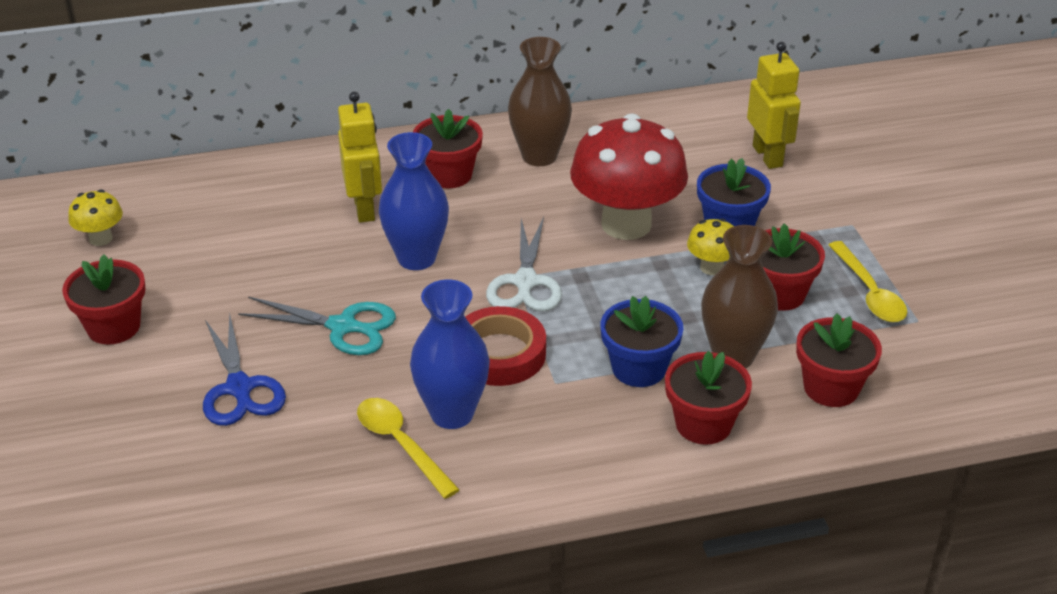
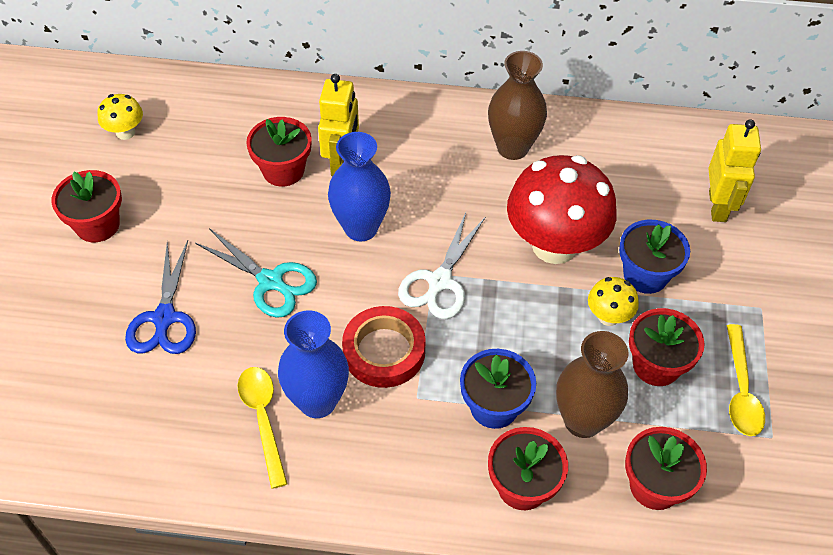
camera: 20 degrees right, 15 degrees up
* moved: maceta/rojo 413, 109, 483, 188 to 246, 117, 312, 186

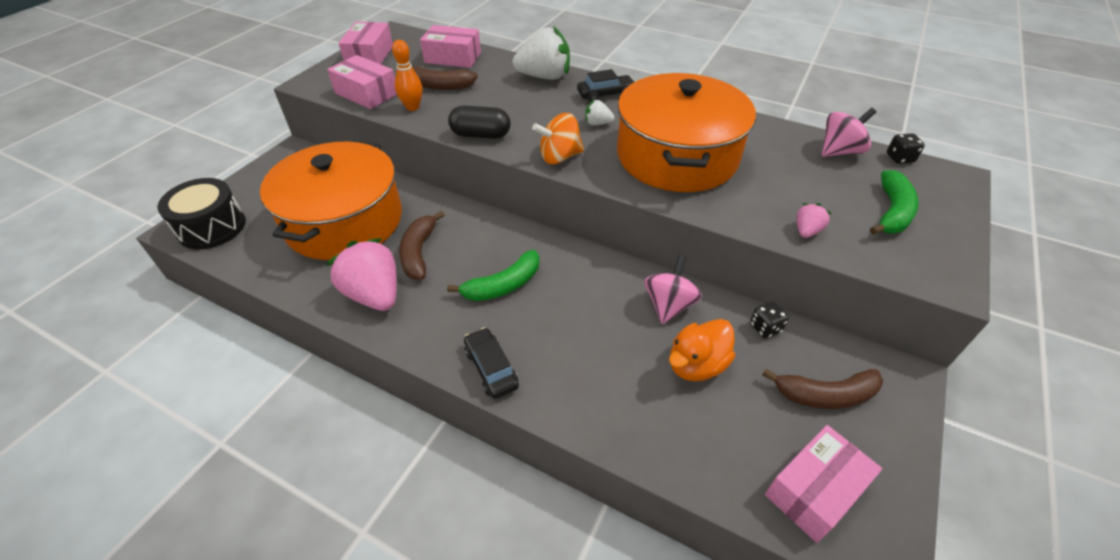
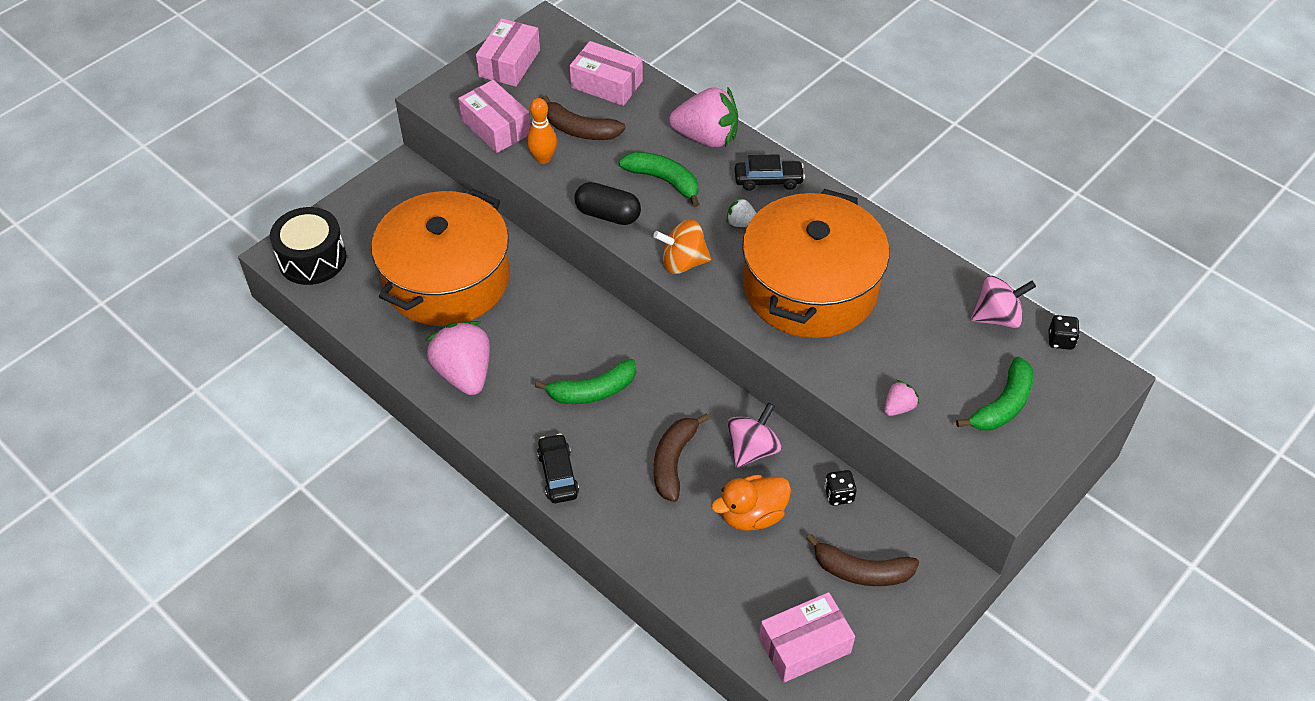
camera: 15 degrees right, 5 degrees up
* recoloured: fresa/blanco 512, 26, 570, 80 to fresa/rosa 669, 87, 738, 147
* moved: plátano/marrón 399, 211, 444, 279 to 654, 414, 709, 502
* added: plátano/verde 619, 152, 699, 207

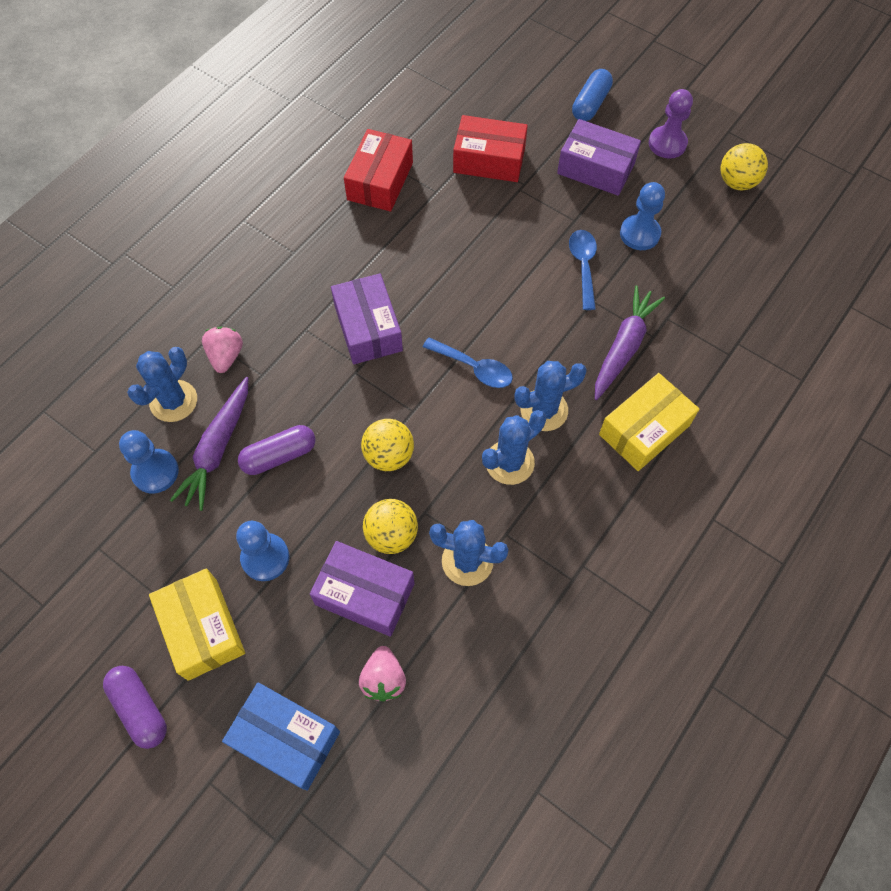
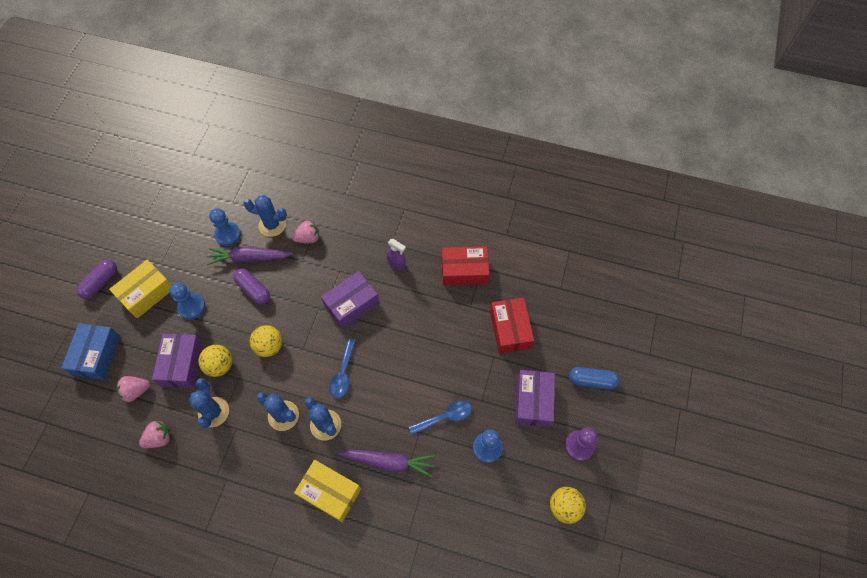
camera: 70 degrees right, 0 degrees up
* added: pulverizador/morado 387, 239, 406, 270
* added: fresa/rosa 139, 421, 171, 448

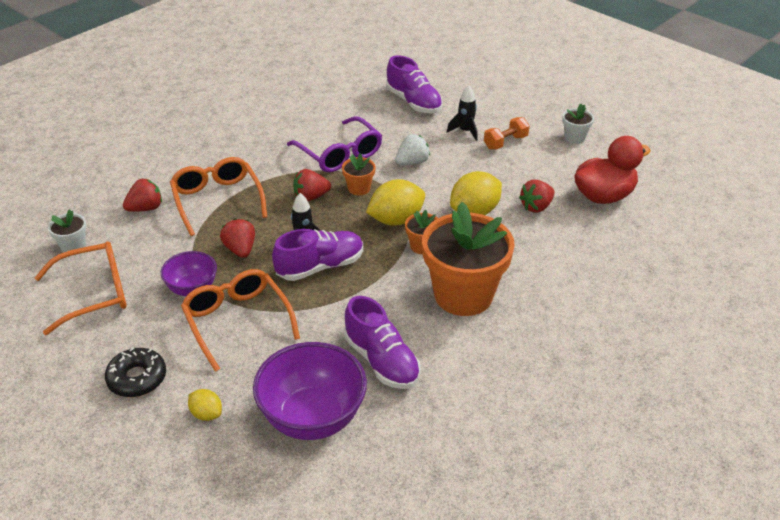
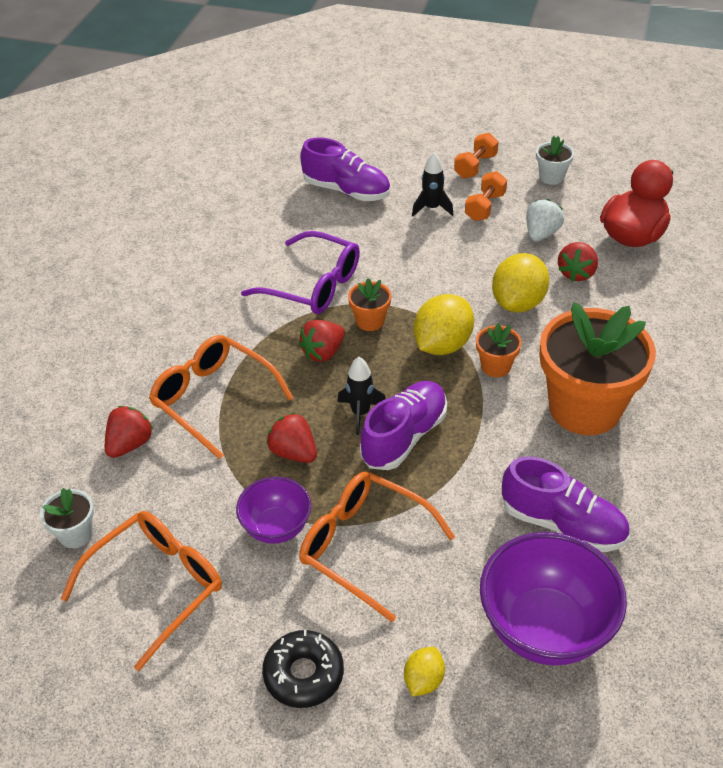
camera: 25 degrees left, 5 degrees up
* moved: fresa/blanco 395, 134, 430, 165 to 526, 199, 564, 242
* turned: limón/amarillo 188, 389, 222, 421 = 404, 647, 445, 697 75 degrees counterclockwise
* added: mancuerna/naranja 454, 133, 498, 178

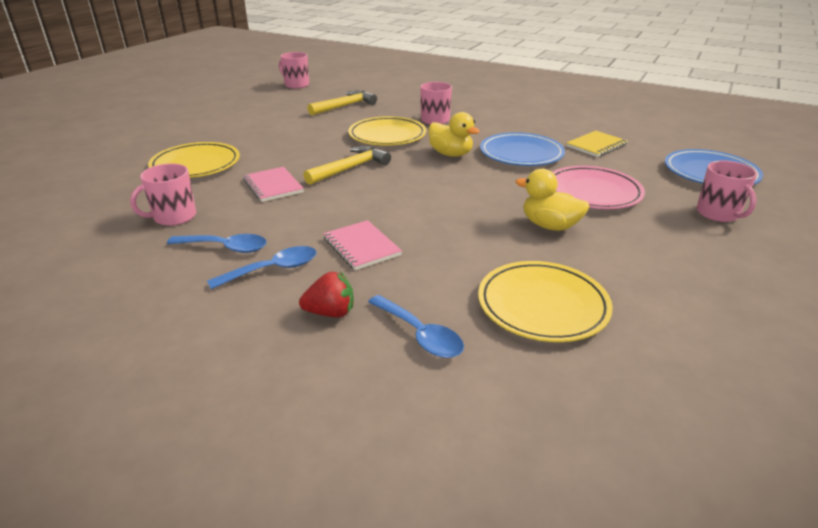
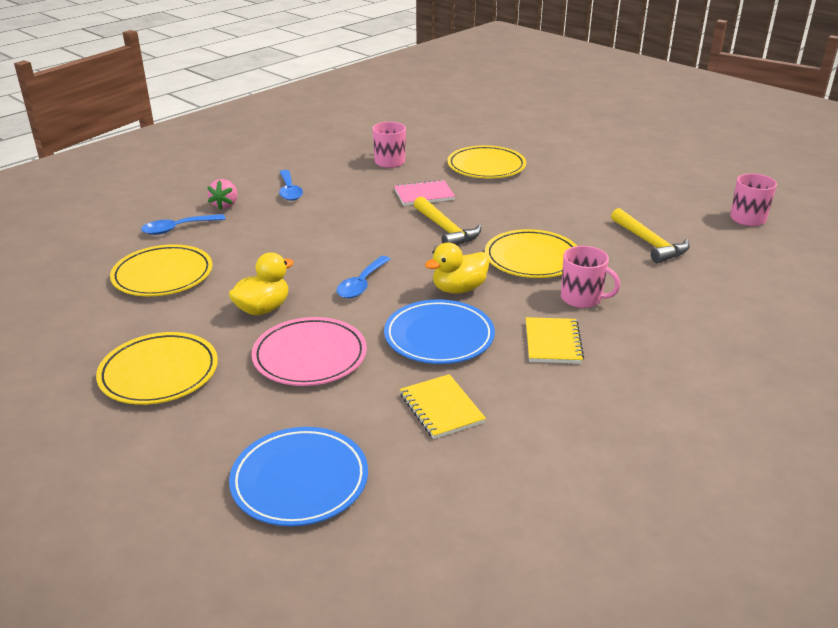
camera: 105 degrees right, 0 degrees up
* removed: taza/rosa 696, 161, 757, 222
* removed: cuaderno/rosa 323, 220, 402, 270
* moved: cuchara/azul 167, 234, 267, 253 to 336, 256, 391, 298
* recoloured: fresa/rojo 299, 271, 354, 317 to fresa/rosa 208, 179, 237, 210
* added: cuaderno/amarillo 526, 317, 584, 363
* added: plato/amarillo 96, 332, 218, 405

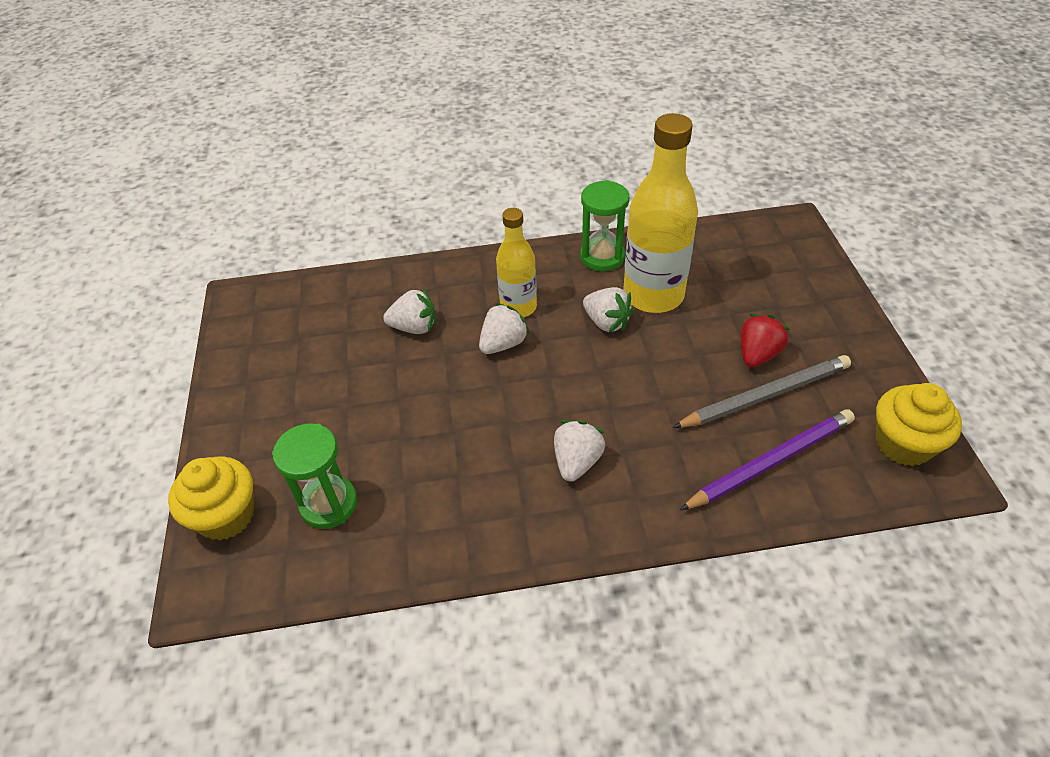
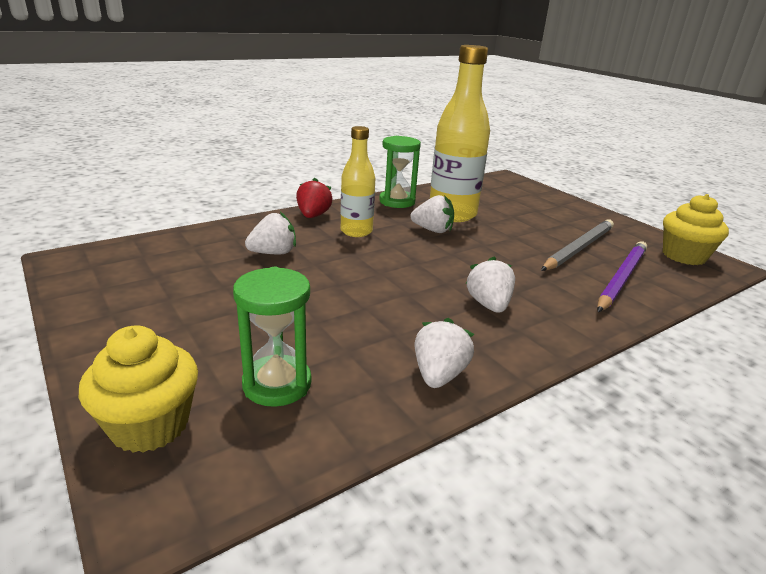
camera: 30 degrees left, 20 degrees down
* moved: fresa/blanco 479, 303, 530, 354 to 415, 318, 474, 388
* moved: fresa/rojo 741, 314, 790, 367 to 296, 178, 333, 218

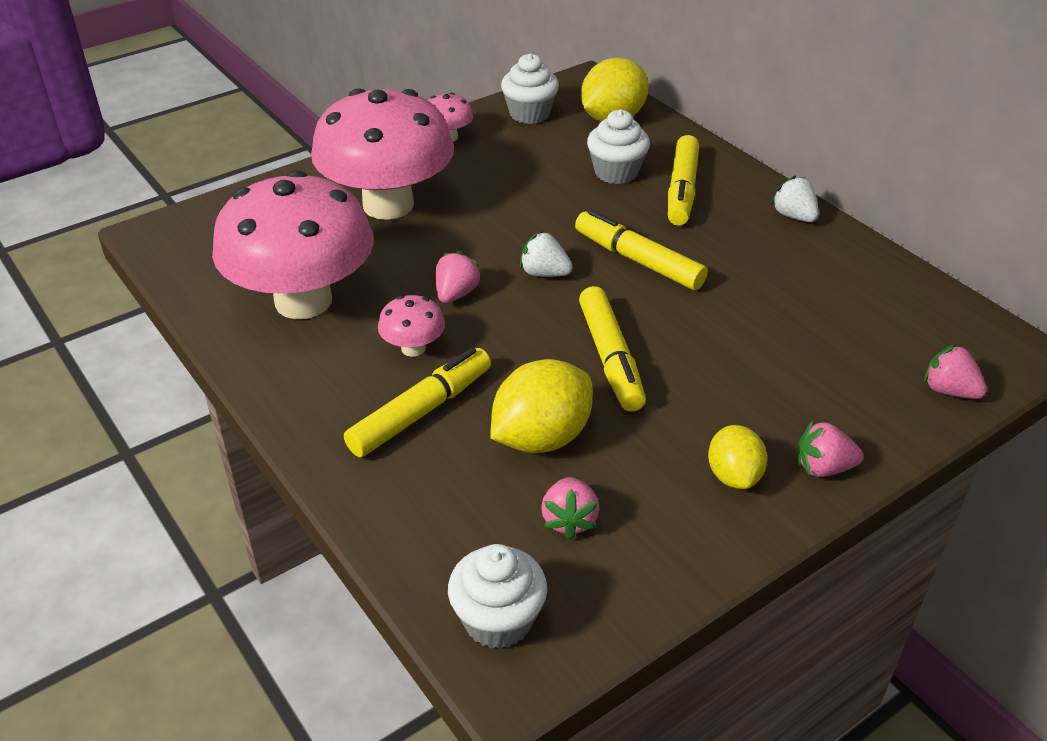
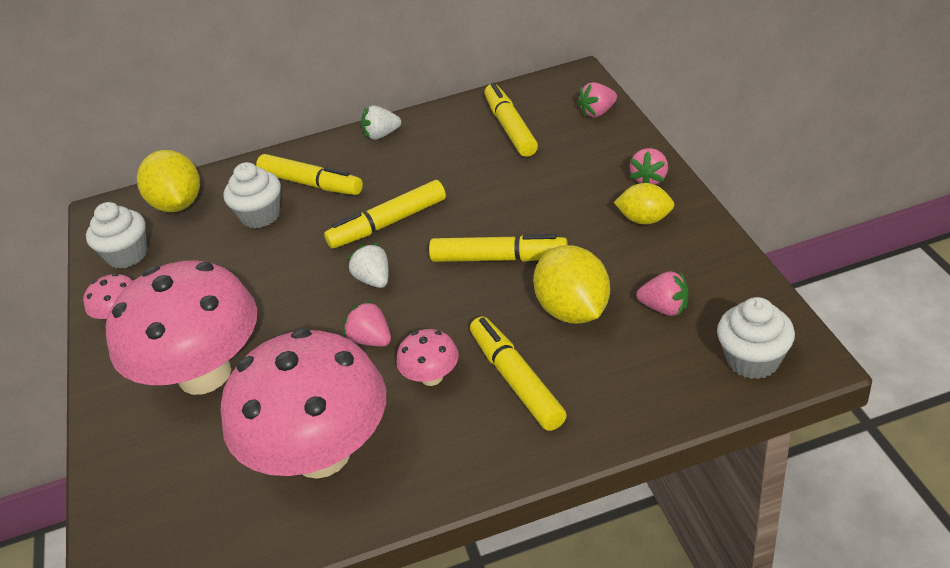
camera: 65 degrees left, 0 degrees up
* turned: fresa/blanco 520, 231, 573, 277 = 347, 243, 389, 288 105 degrees clockwise
* added: rotulador/amarillo 484, 83, 538, 157

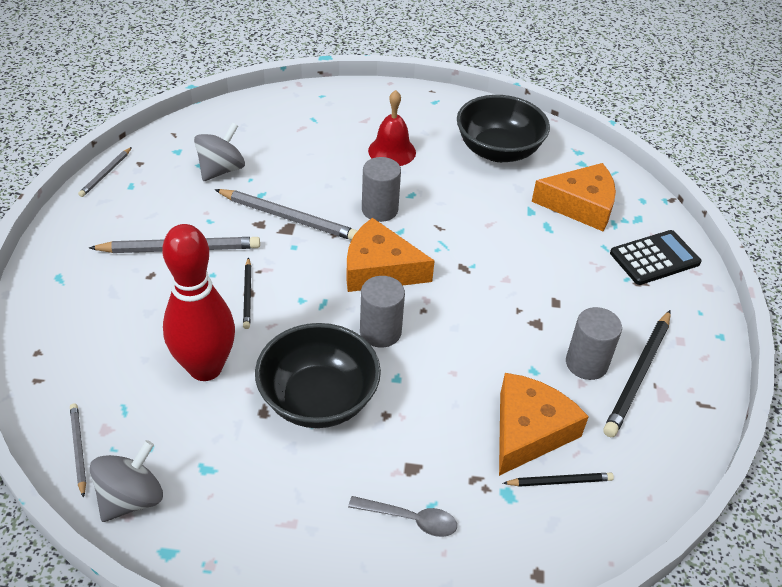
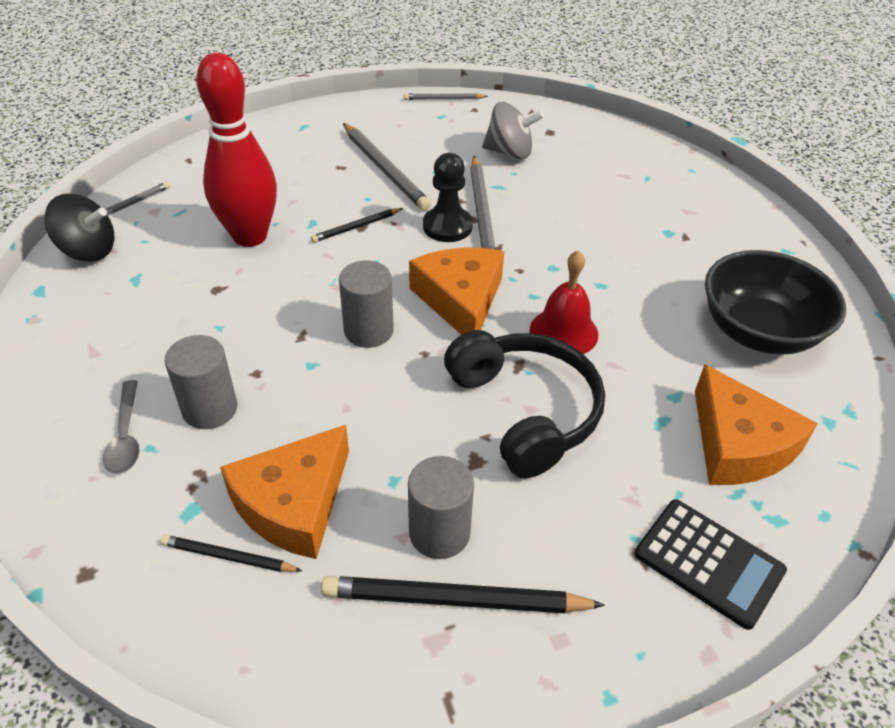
camera: 65 degrees right, 0 degrees up
* moved: campana/rojo 368, 90, 416, 166 to 530, 250, 598, 354
* moved: cilindro/gris 362, 157, 401, 222 to 165, 335, 237, 429
* removed: cuenco/negro 255, 323, 381, 428
* turned: queso/naranja 499, 373, 589, 476 = 220, 425, 349, 559 120 degrees clockwise
* recoloured: peonza/gris 90, 440, 163, 522 to peonza/negro 44, 194, 114, 262
* turned: lápiz/negro 503, 473, 614, 487 = 160, 535, 302, 572 135 degrees clockwise
* added: peón/negro 423, 153, 473, 242
* added: auriculares/negro 444, 330, 605, 478

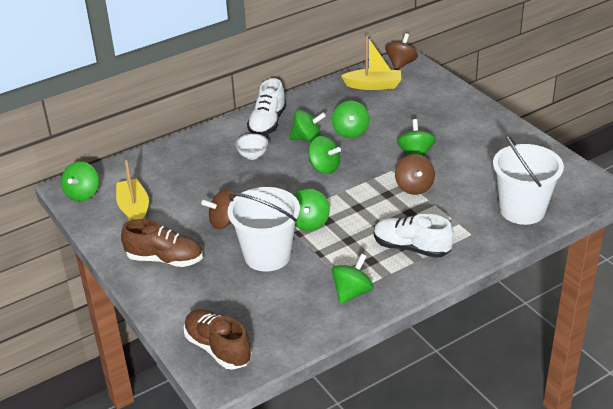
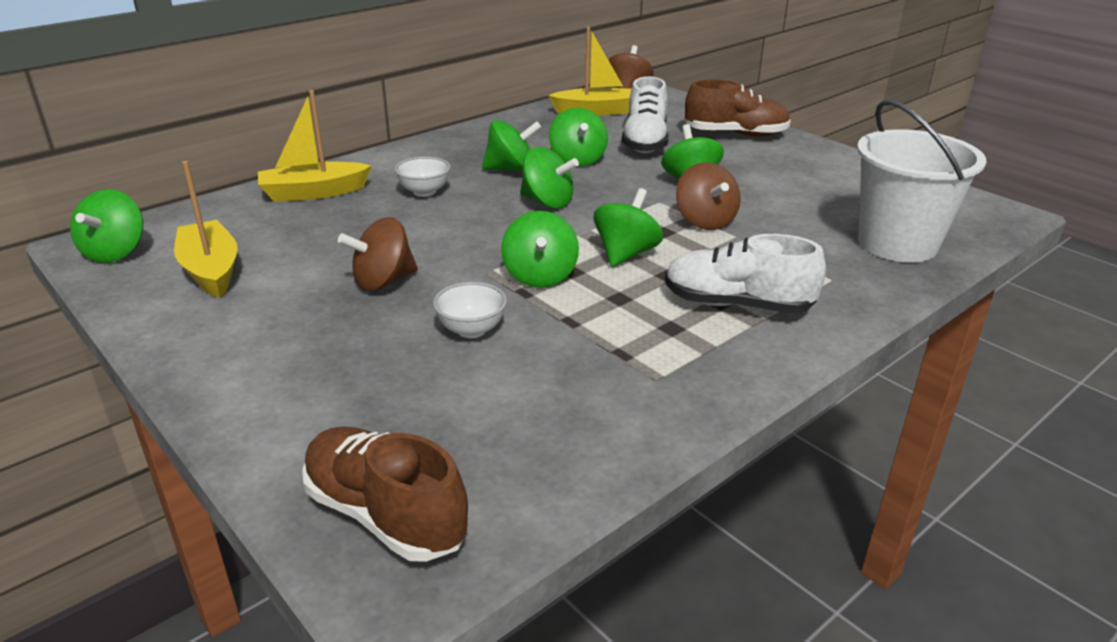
camera: 10 degrees left, 5 degrees down
* moved: zapato/blanco 247, 78, 286, 135 to 622, 76, 669, 153
* replaced: balde/blanco 228, 187, 300, 271 to cuenco/blanco 433, 282, 507, 338
* moved: zapato/marrón 121, 219, 203, 267 to 685, 80, 791, 137
* moved: peonza/verde 332, 254, 373, 304 to 594, 188, 663, 267
* added: barco/amarillo 258, 90, 372, 202

